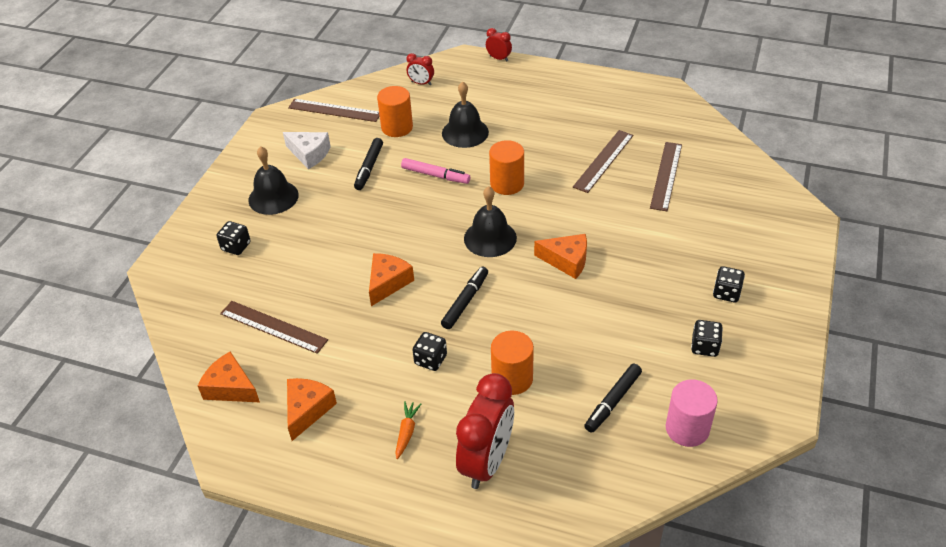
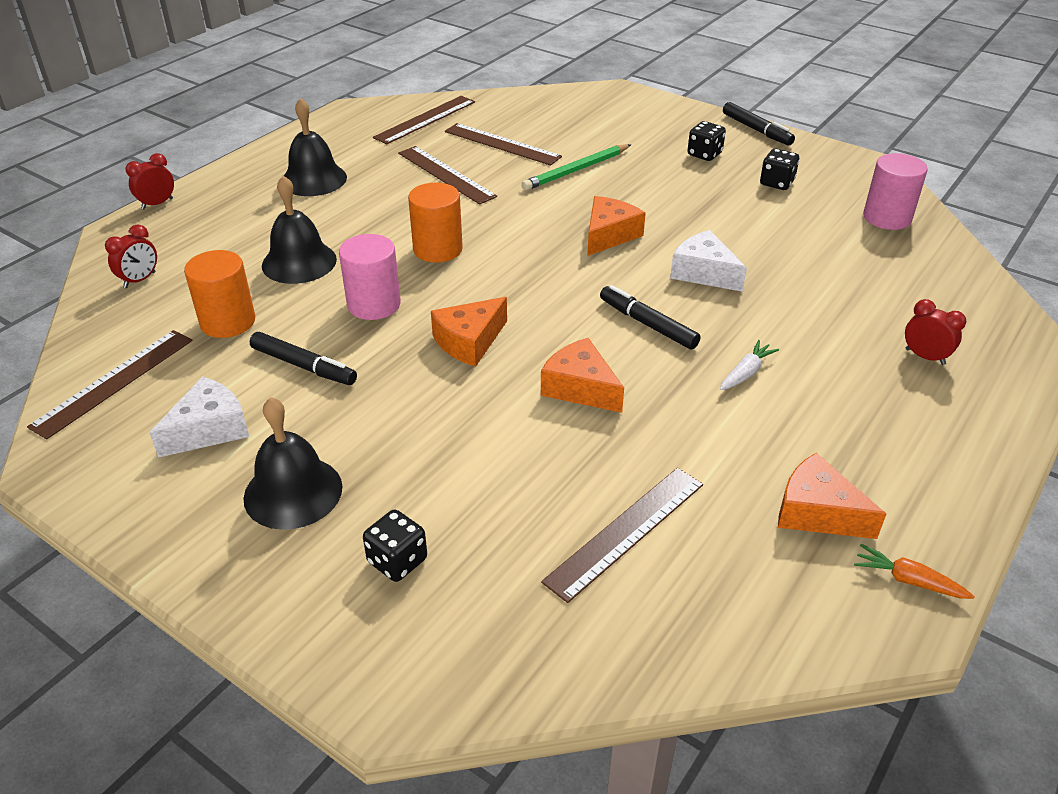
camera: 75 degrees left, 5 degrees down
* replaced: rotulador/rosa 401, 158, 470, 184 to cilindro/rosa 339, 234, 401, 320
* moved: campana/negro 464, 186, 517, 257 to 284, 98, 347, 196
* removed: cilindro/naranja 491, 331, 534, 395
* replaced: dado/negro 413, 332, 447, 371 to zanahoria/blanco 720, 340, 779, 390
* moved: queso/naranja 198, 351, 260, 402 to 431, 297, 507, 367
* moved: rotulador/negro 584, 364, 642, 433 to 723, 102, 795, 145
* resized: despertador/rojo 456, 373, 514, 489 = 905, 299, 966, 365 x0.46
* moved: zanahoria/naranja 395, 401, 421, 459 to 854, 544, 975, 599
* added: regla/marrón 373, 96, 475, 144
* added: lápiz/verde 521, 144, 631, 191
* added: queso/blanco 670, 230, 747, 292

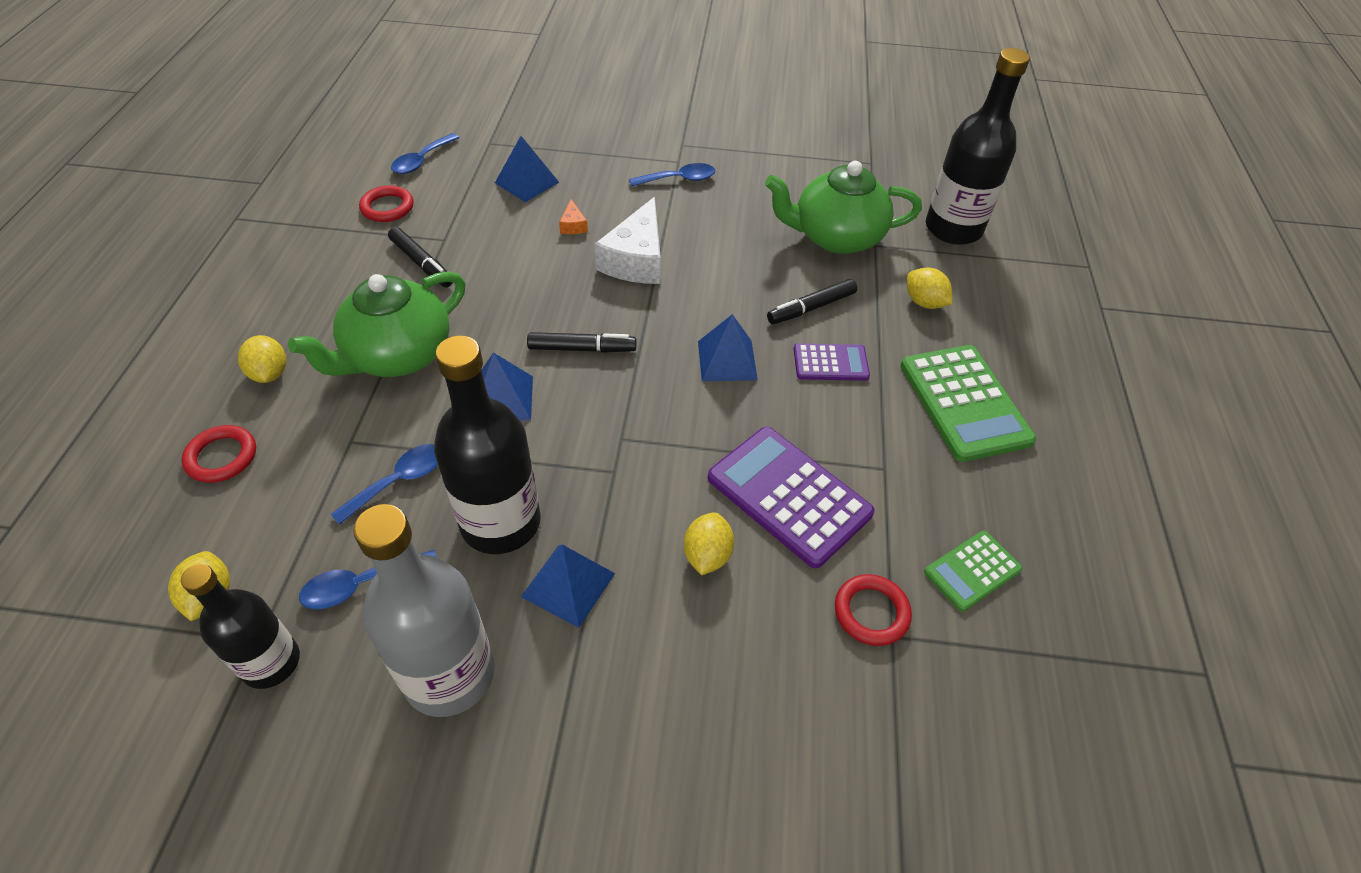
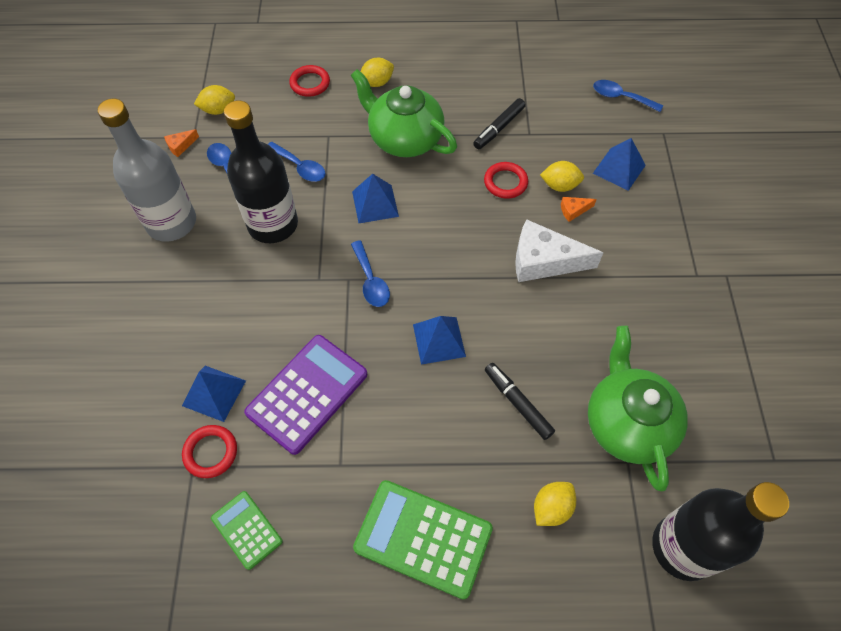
camera: 85 degrees right, 10 degrees up
* moved: cuchara/azul 629, 163, 715, 187 to 351, 240, 390, 307
* moved: anillo/rojo 359, 185, 414, 222 to 484, 162, 528, 199
* removed: rotulador/negro 527, 332, 637, 353
* removed: calculadora/morado 794, 343, 870, 381
* turned: calculadora/verde 900, 345, 1037, 462 = 353, 480, 493, 600 45 degrees clockwise
* moved: limón/amarillo 684, 512, 734, 575 to 540, 161, 584, 192
* moved: pirámide/azul 521, 545, 615, 628 to 182, 366, 246, 422
* replaced: botella/negro 181, 564, 300, 689 to queso/naranja 164, 129, 199, 157

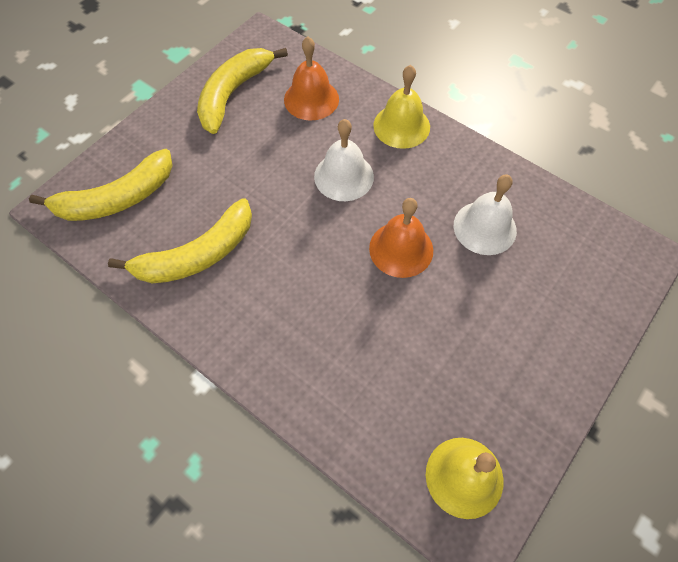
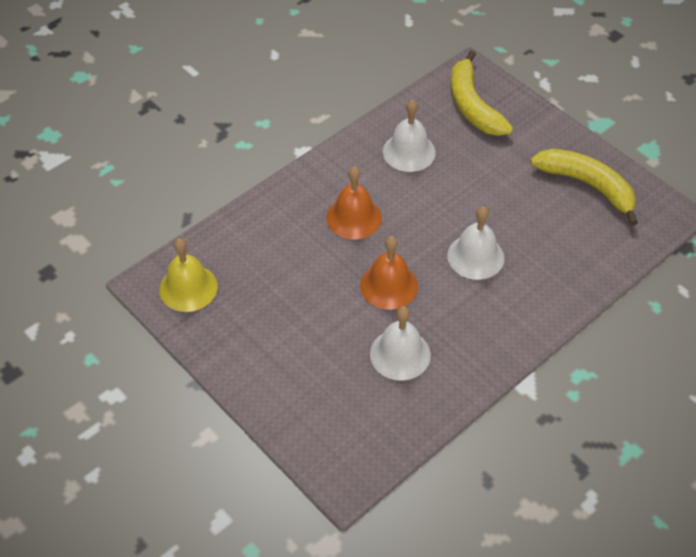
camera: 100 degrees right, 10 degrees down
* moved: campana/naranja 284, 36, 339, 121 to 326, 166, 382, 239
* removed: campana/amarillo 373, 65, 430, 149
* replaced: plátano/amarillo 108, 198, 252, 283 to campana/blanco 383, 100, 436, 172

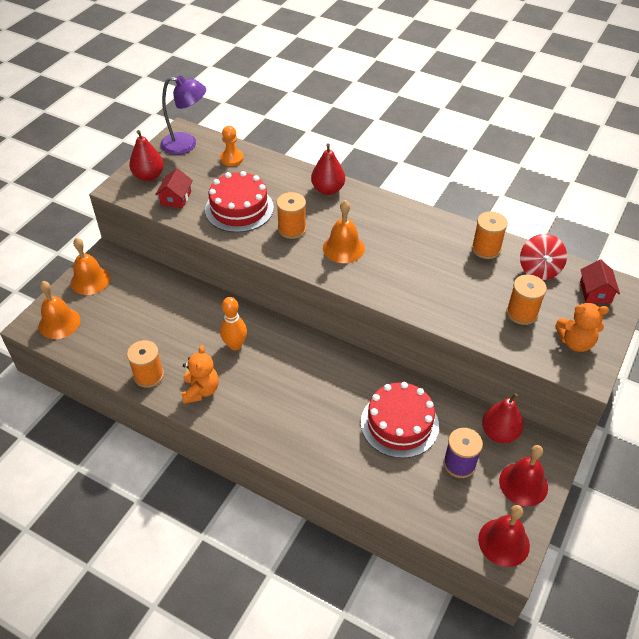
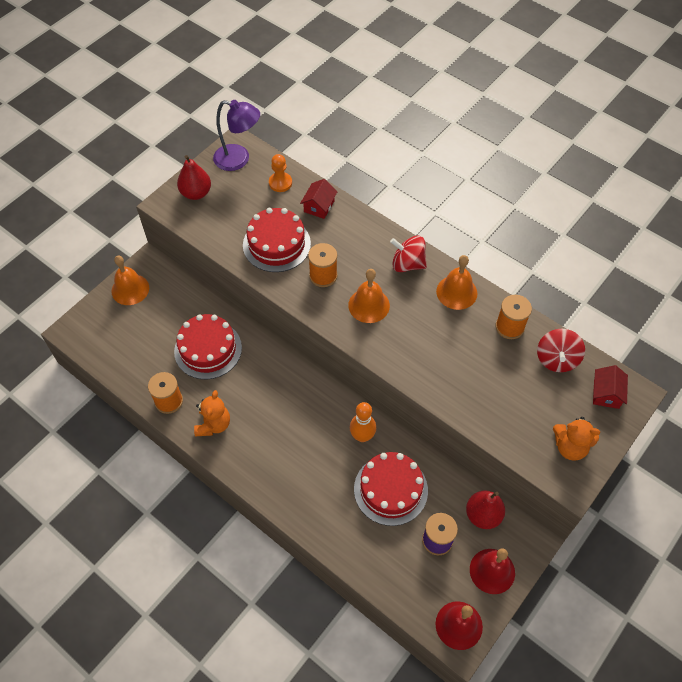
camera: 10 degrees right, 10 degrees up
* removed: pera/rojo 311, 143, 345, 195
* moved: casa/rojo 155, 168, 193, 209 to 300, 179, 338, 219
* removed: carrete/naranja 506, 274, 547, 325
* moved: campana/naranja 39, 281, 80, 339 to 436, 255, 477, 310
* moved: bolo/naranja 220, 297, 247, 350 to 350, 402, 376, 442
* added: peonza/rojo 390, 236, 427, 272
* added: tarta/rojo 174, 314, 242, 379

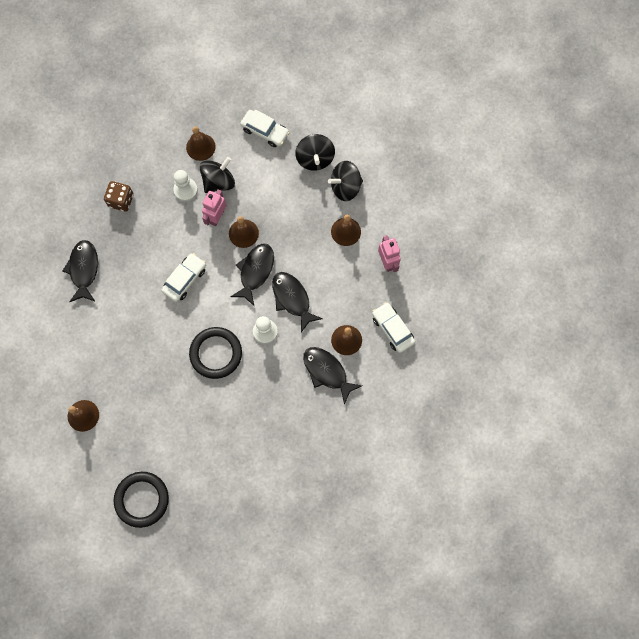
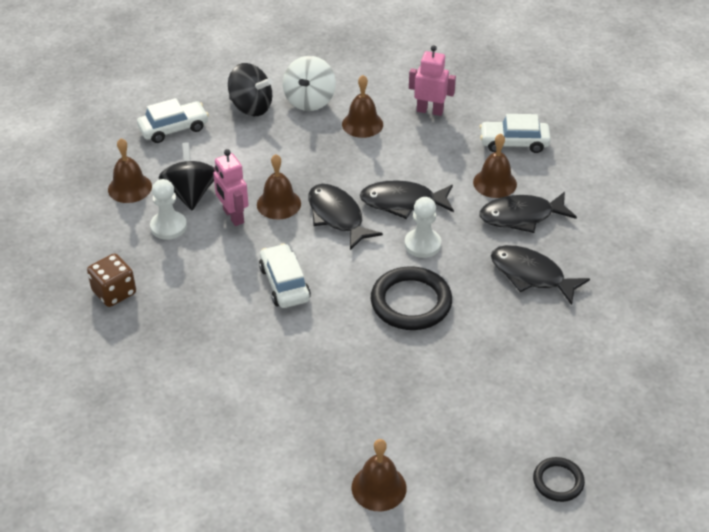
camera: 55 degrees left, 30 degrees down
* recoloured: peonza/negro 328, 161, 363, 201 to peonza/blanco 283, 56, 336, 111
* moved: pez/negro 63, 240, 98, 302 to 491, 245, 590, 305
* resized: anillo/negro 114, 472, 169, 528 = 533, 457, 585, 502 x0.55

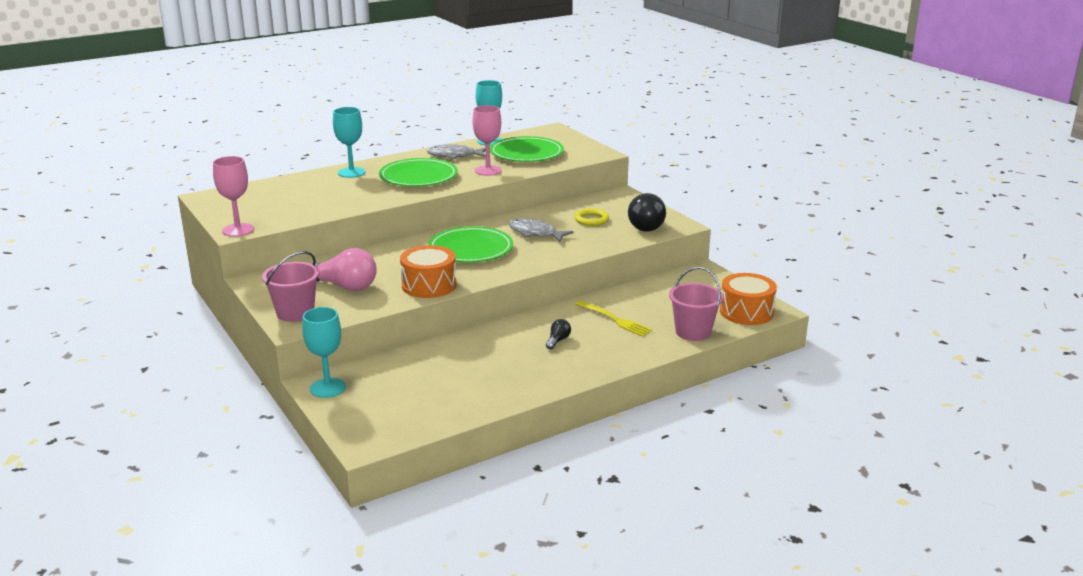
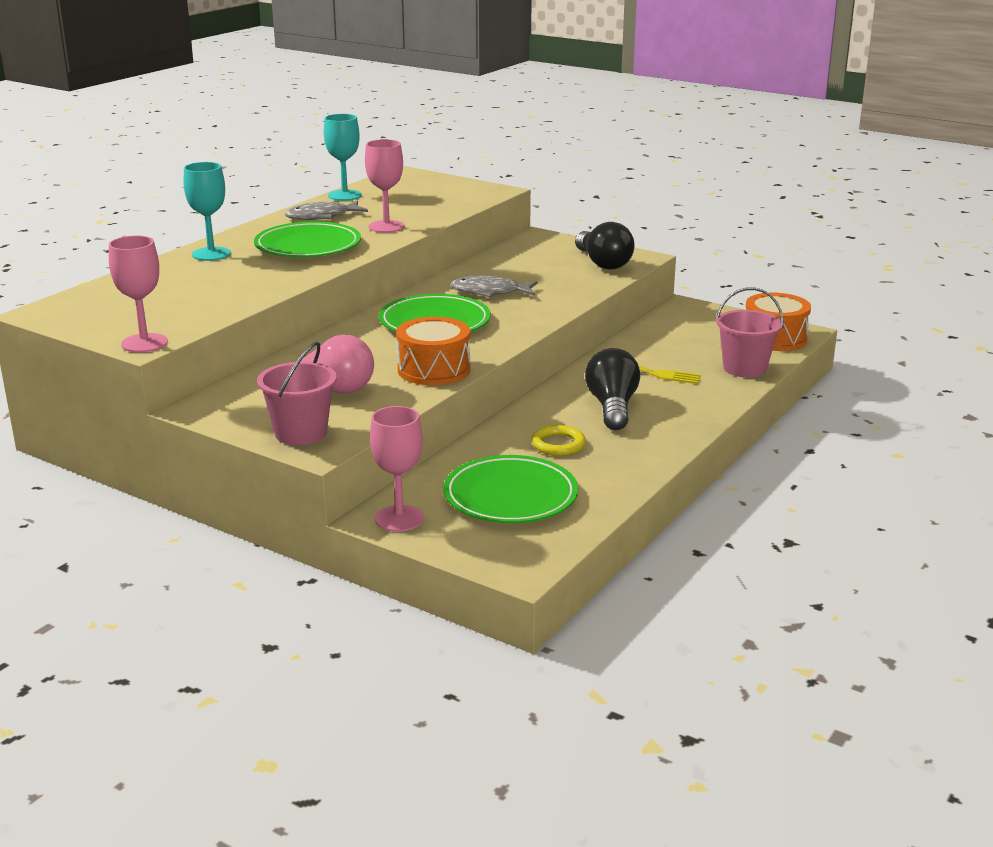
camera: 25 degrees left, 0 degrees up
* moved: plato/verde 490, 136, 564, 162 to 443, 455, 578, 523
* moved: anillo/amarillo 574, 208, 609, 226 to 531, 425, 586, 456
* recoloured: copa/turquesa 302, 307, 346, 398 to copa/rosa 370, 406, 424, 532
* resized: bombilla/negro 546, 319, 571, 349 = 585, 348, 640, 430 x2.13

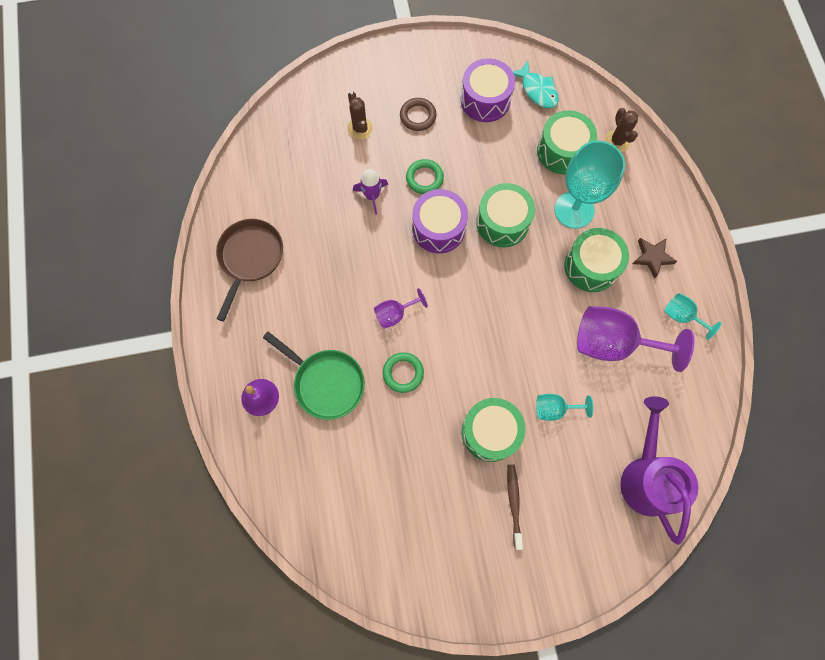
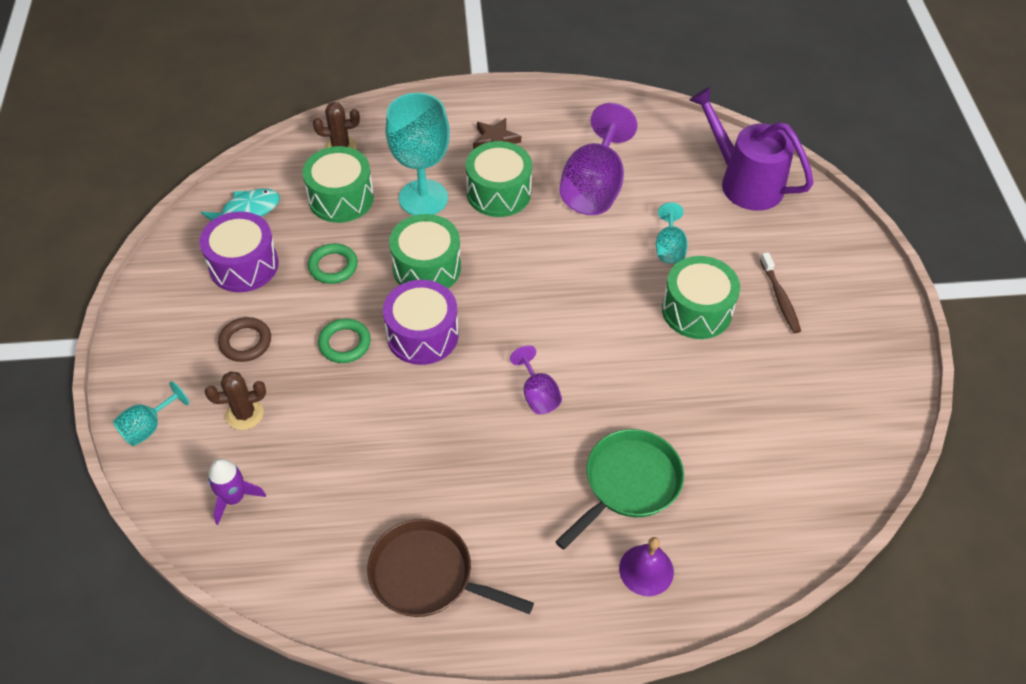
camera: 85 degrees left, 20 degrees down
* moved: cohete/morado 353, 169, 388, 215 to 208, 459, 266, 525
* moved: copa/turquesa 664, 293, 722, 340 to 113, 381, 189, 446
* moved: anillo/verde 383, 352, 424, 393 to 308, 243, 358, 284
* turned: regadera/morado 620, 396, 698, 545 = 689, 87, 814, 211 45 degrees clockwise
* turned: cepillo de dientes/marrón 507, 464, 523, 550 = 760, 252, 801, 333 105 degrees counterclockwise

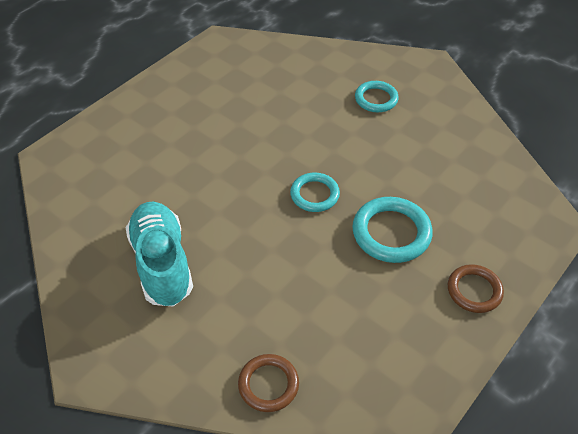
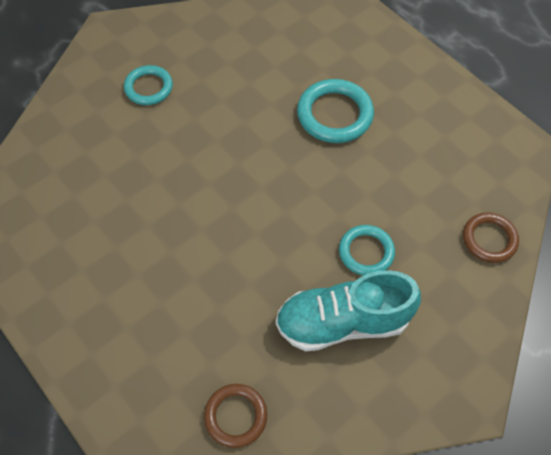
camera: 80 degrees left, 10 degrees up
* moved: anillo/turquesa 290, 172, 340, 212 to 339, 225, 395, 276
* moved: anillo/marrón 448, 264, 504, 313 to 204, 384, 267, 448

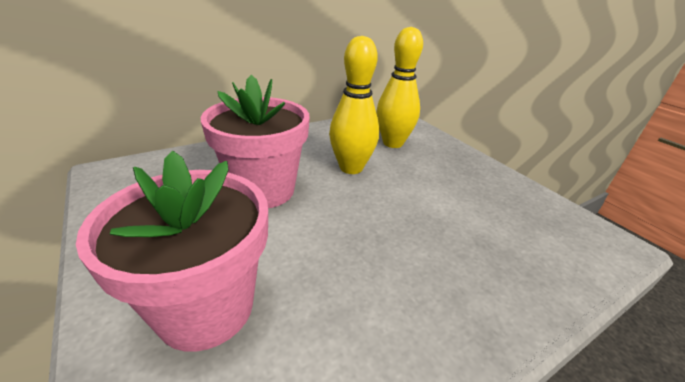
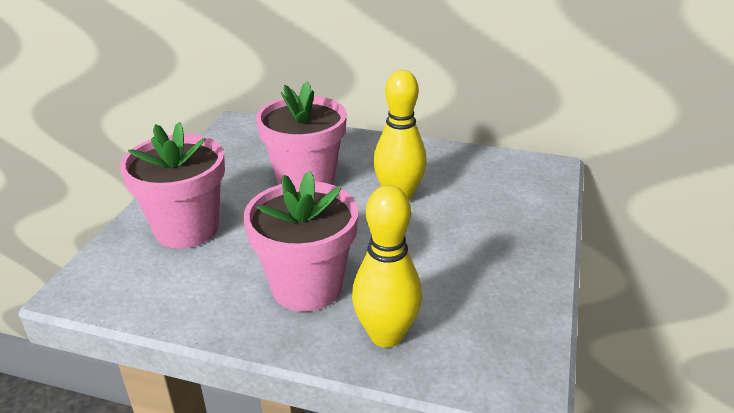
camera: 50 degrees right, 0 degrees up
* moved: bolo/amarillo 377, 27, 423, 148 to 352, 185, 422, 348
* added: maceta/rosa 243, 171, 359, 312

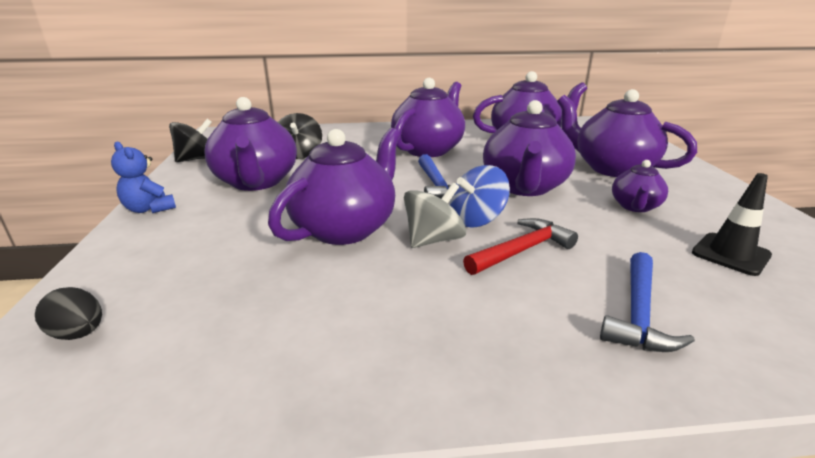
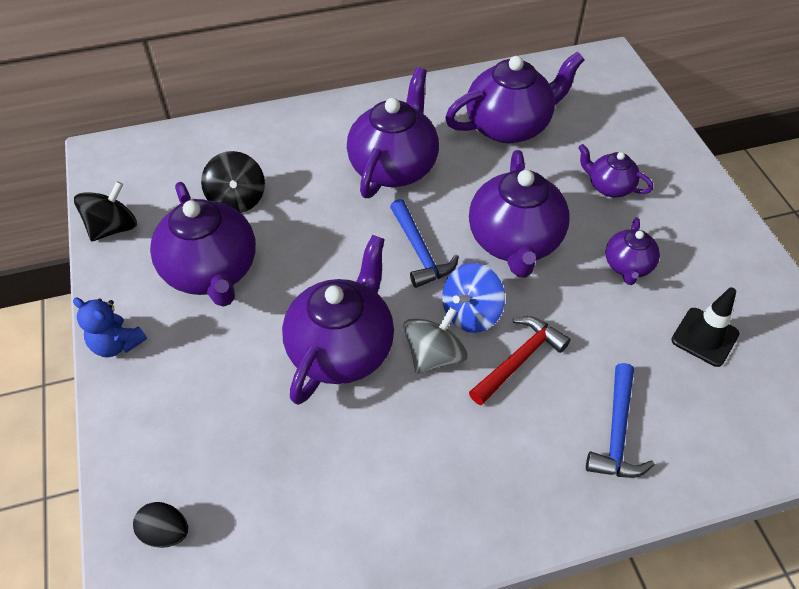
camera: 10 degrees left, 25 degrees up
* resized: tetera/morado 557, 89, 697, 177 = 578, 144, 653, 197 x0.52

